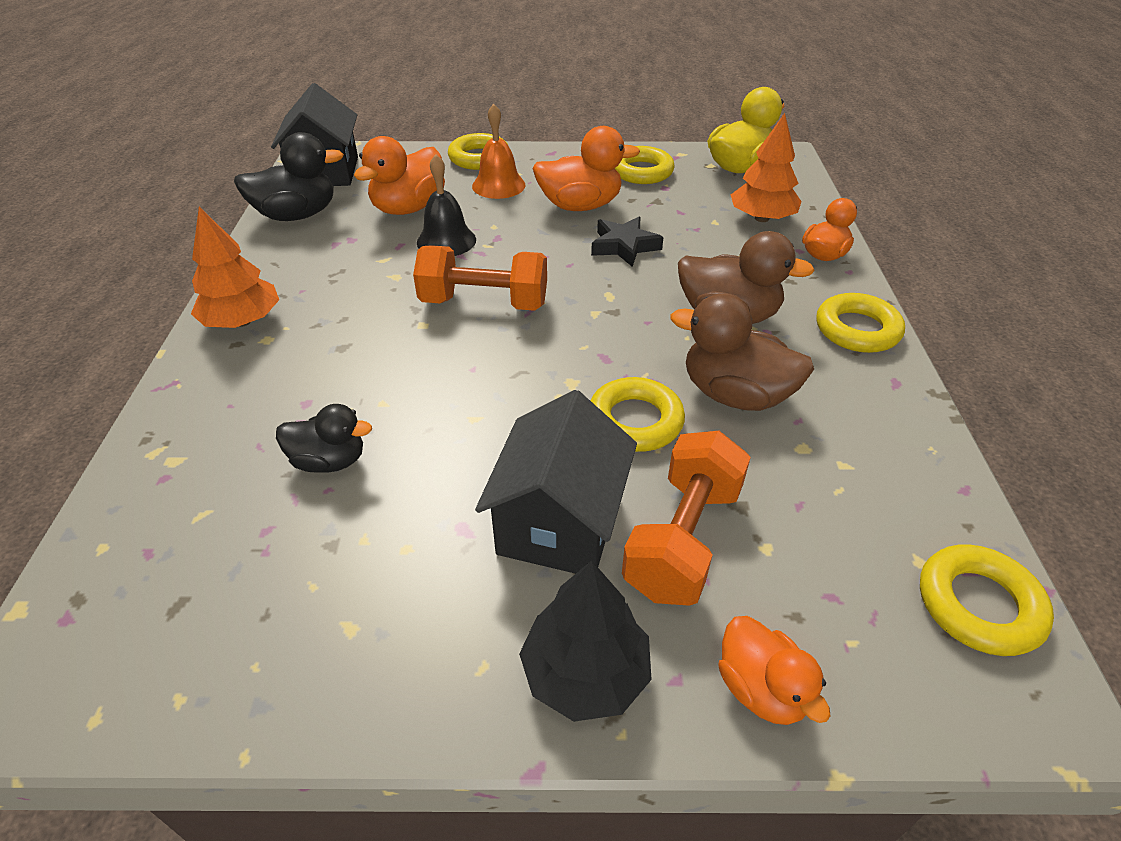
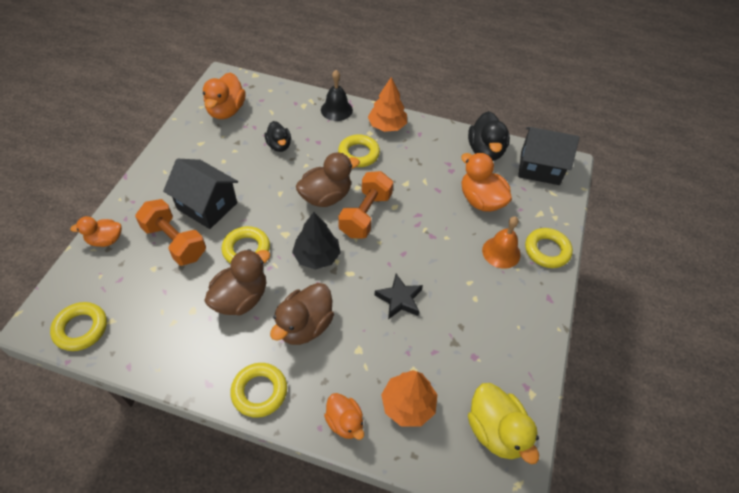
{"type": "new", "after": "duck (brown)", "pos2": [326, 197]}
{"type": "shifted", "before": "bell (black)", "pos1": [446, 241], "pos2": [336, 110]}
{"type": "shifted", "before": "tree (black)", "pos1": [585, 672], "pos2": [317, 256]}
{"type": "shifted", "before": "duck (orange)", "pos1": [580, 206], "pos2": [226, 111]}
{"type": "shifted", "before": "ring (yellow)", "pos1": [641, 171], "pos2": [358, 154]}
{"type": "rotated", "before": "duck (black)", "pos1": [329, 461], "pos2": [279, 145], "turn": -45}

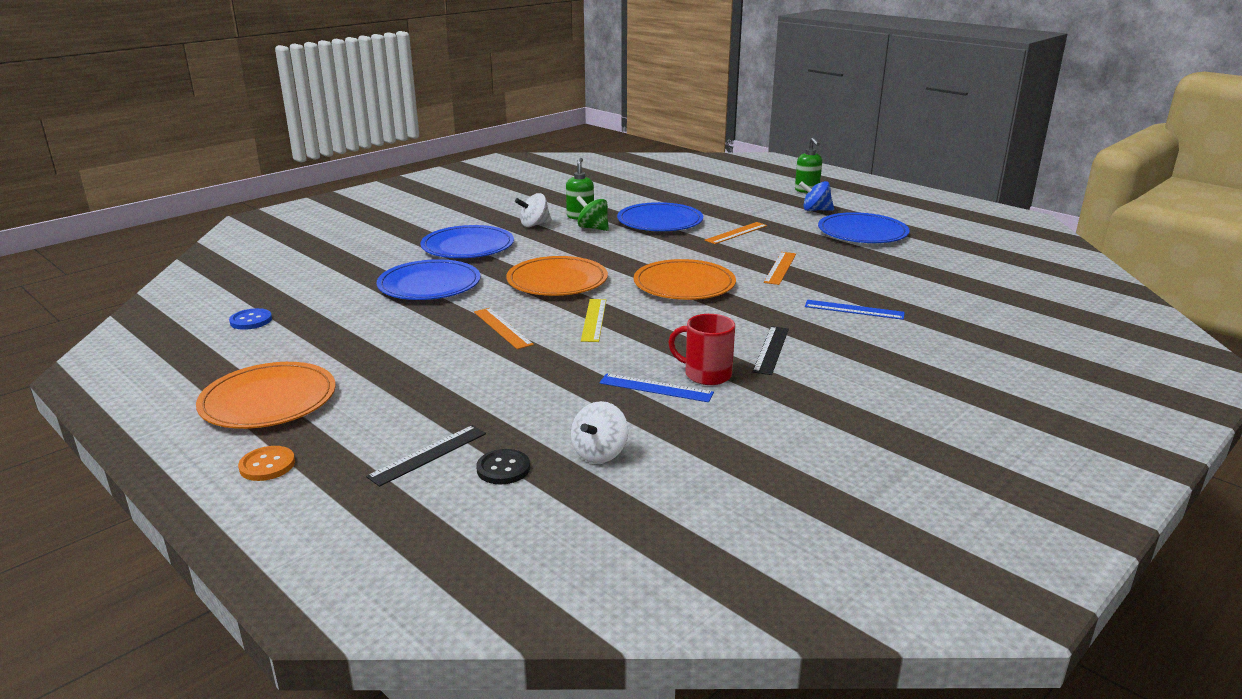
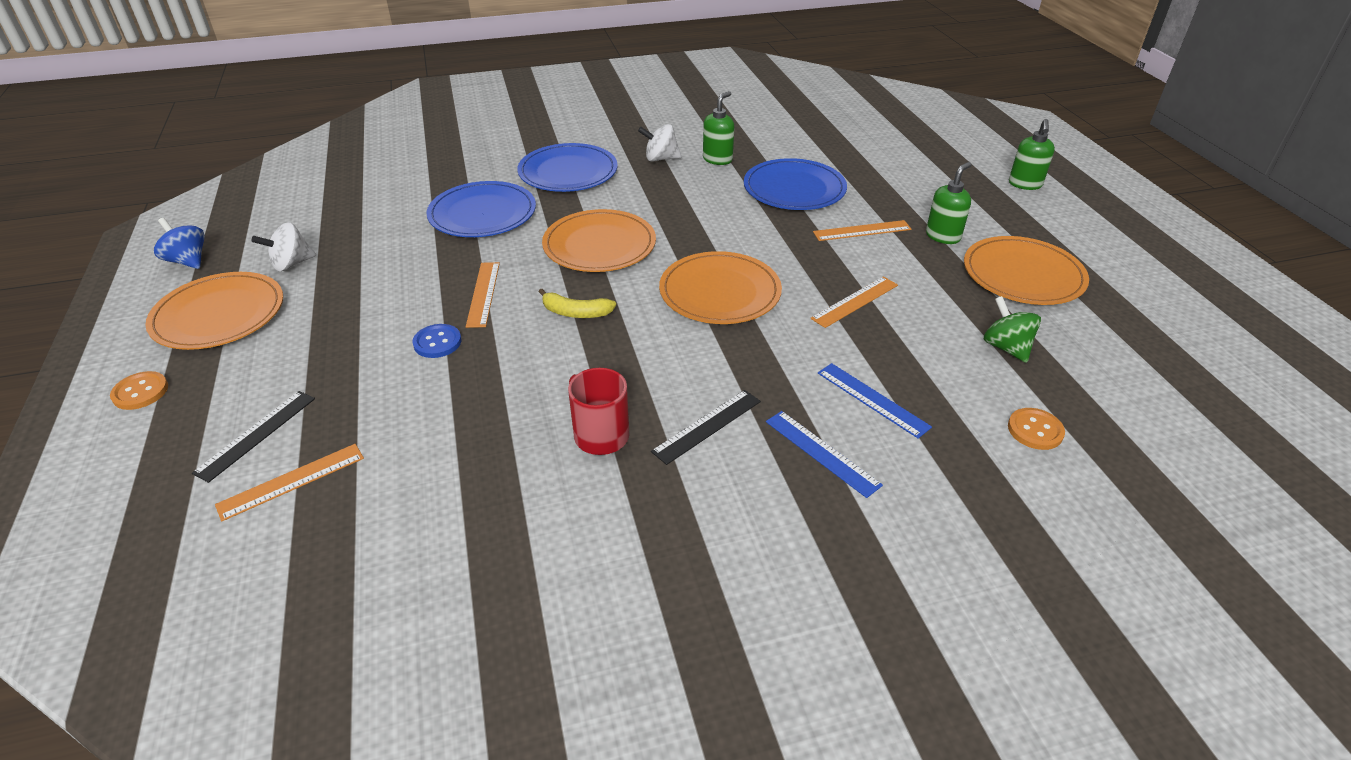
{"type": "new", "after": "soap dispenser (green)", "pos2": [943, 236]}
{"type": "new", "after": "button (orange)", "pos2": [1035, 430]}
{"type": "shifted", "before": "button (blue)", "pos1": [251, 321], "pos2": [437, 342]}
{"type": "shifted", "before": "spinning top (white)", "pos1": [600, 453], "pos2": [291, 264]}
{"type": "shifted", "before": "spinning top (green)", "pos1": [593, 228], "pos2": [1006, 347]}
{"type": "shifted", "before": "ruler (blue)", "pos1": [656, 388], "pos2": [821, 452]}
{"type": "shifted", "before": "spinning top (blue)", "pos1": [815, 210], "pos2": [188, 261]}
{"type": "swapped", "before": "button (black)", "after": "ruler (orange)", "pos1": [503, 468], "pos2": [291, 481]}
{"type": "swapped", "before": "ruler (yellow)", "after": "banana (yellow)", "pos1": [594, 320], "pos2": [576, 312]}
{"type": "repainted", "before": "plate (blue)", "after": "plate (orange)", "pos1": [862, 232], "pos2": [1023, 275]}
{"type": "rotated", "before": "ruler (black)", "pos1": [428, 455], "pos2": [256, 434], "turn": -45}

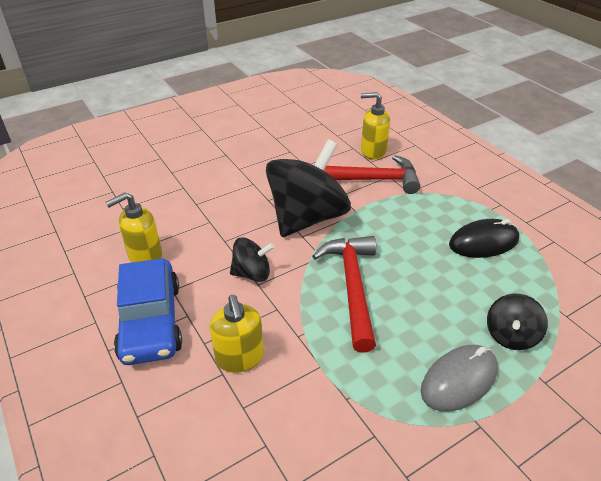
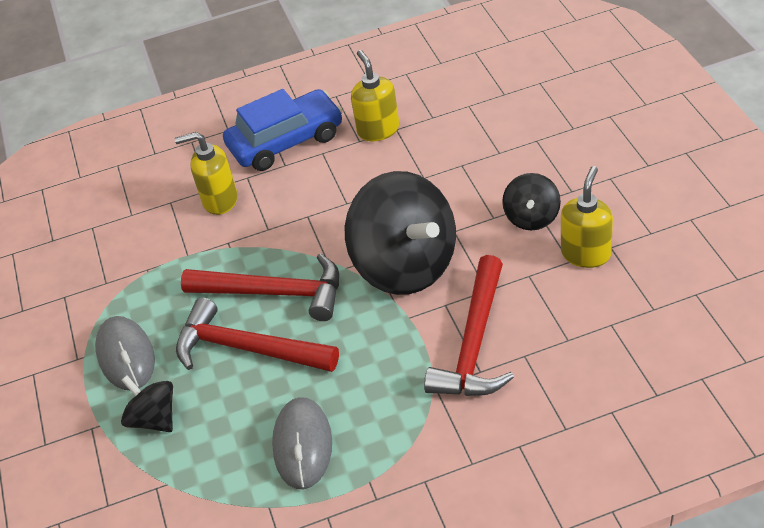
{"type": "new", "after": "hammer (red)", "pos2": [247, 348]}
{"type": "shifted", "before": "spinning top (black)", "pos1": [252, 273], "pos2": [531, 217]}
{"type": "shifted", "before": "soap dispenser (yellow)", "pos1": [373, 151], "pos2": [586, 254]}
{"type": "repainted", "before": "mouse (black)", "after": "mouse (grey)", "pos1": [483, 242], "pos2": [303, 445]}
{"type": "rotated", "before": "car (blue)", "pos1": [151, 321], "pos2": [286, 141], "turn": 150}

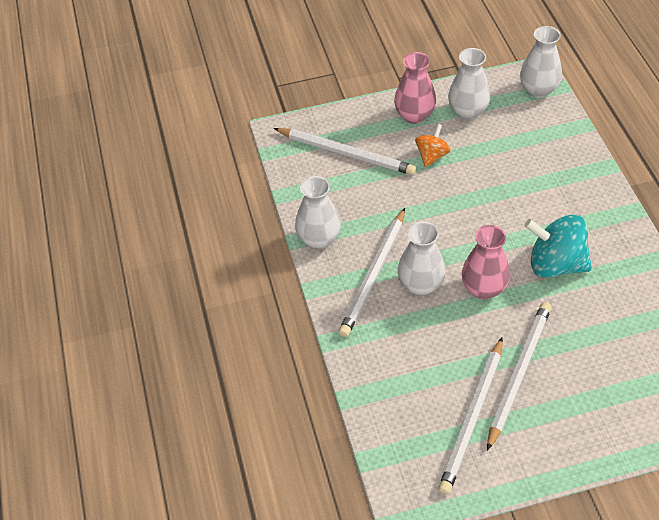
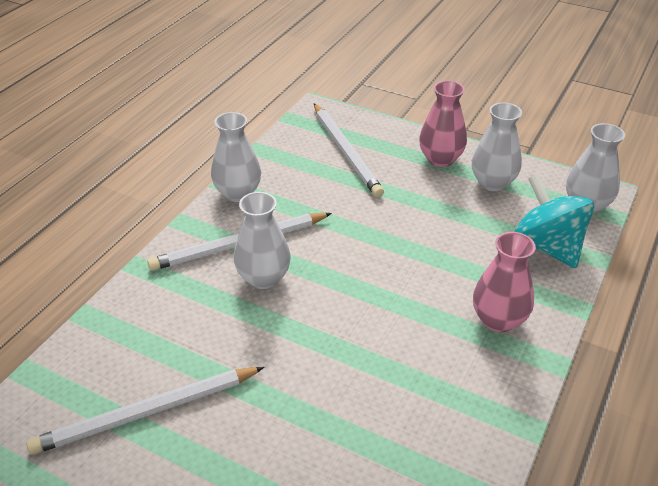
{"type": "gone", "before": "spinning top (orange)", "pos1": [432, 156]}
{"type": "gone", "before": "pencil (white)", "pos1": [518, 374]}
{"type": "shifted", "before": "vase (pink)", "pos1": [484, 288], "pos2": [498, 320]}
{"type": "shifted", "before": "spinning top (turquoise)", "pos1": [555, 264], "pos2": [547, 246]}

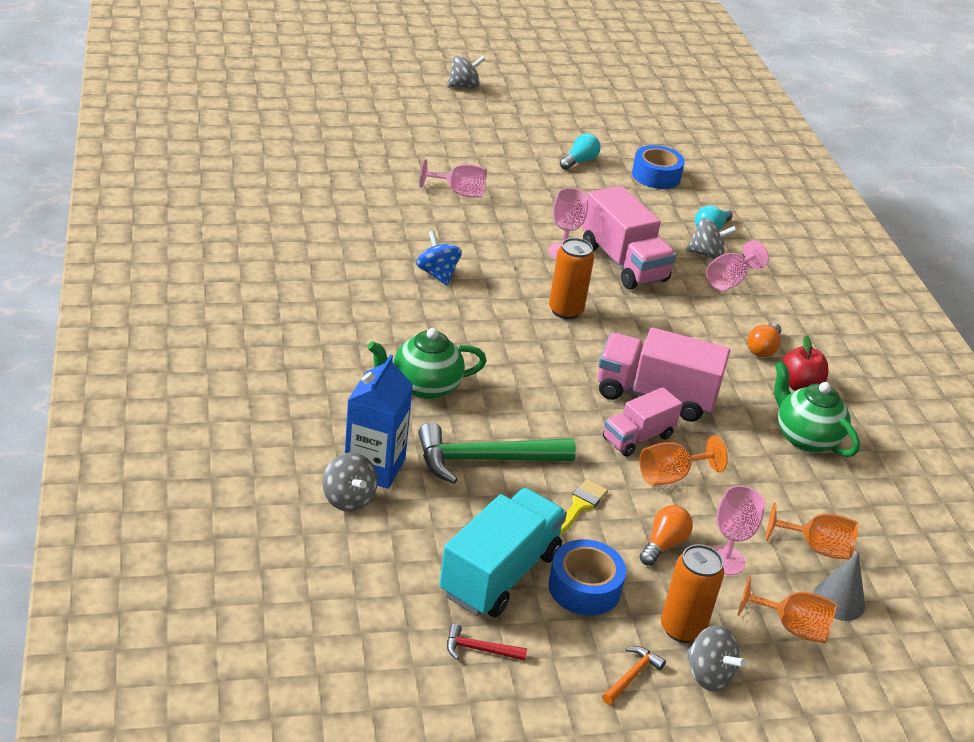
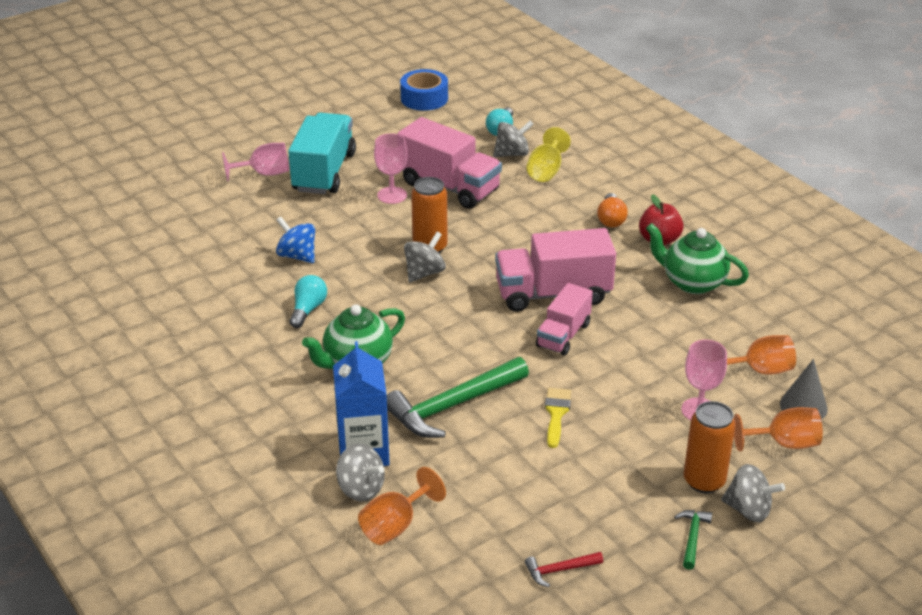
{"type": "gone", "before": "tape (blue)", "pos1": [584, 587]}
{"type": "gone", "before": "light bulb (orange)", "pos1": [663, 544]}
{"type": "shifted", "before": "truck (turquoise)", "pos1": [500, 574], "pos2": [324, 172]}
{"type": "shifted", "before": "spinning top (grey)", "pos1": [464, 86], "pos2": [424, 273]}
{"type": "shifted", "before": "light bulb (turquoise)", "pos1": [579, 161], "pos2": [308, 309]}
{"type": "shifted", "before": "goblet (orange)", "pos1": [670, 476], "pos2": [395, 525]}
{"type": "repainted", "before": "hammer (orange)", "after": "hammer (green)", "pos1": [632, 676], "pos2": [692, 537]}
{"type": "repainted", "before": "goblet (pink)", "after": "goblet (yellow)", "pos1": [729, 281], "pos2": [546, 171]}

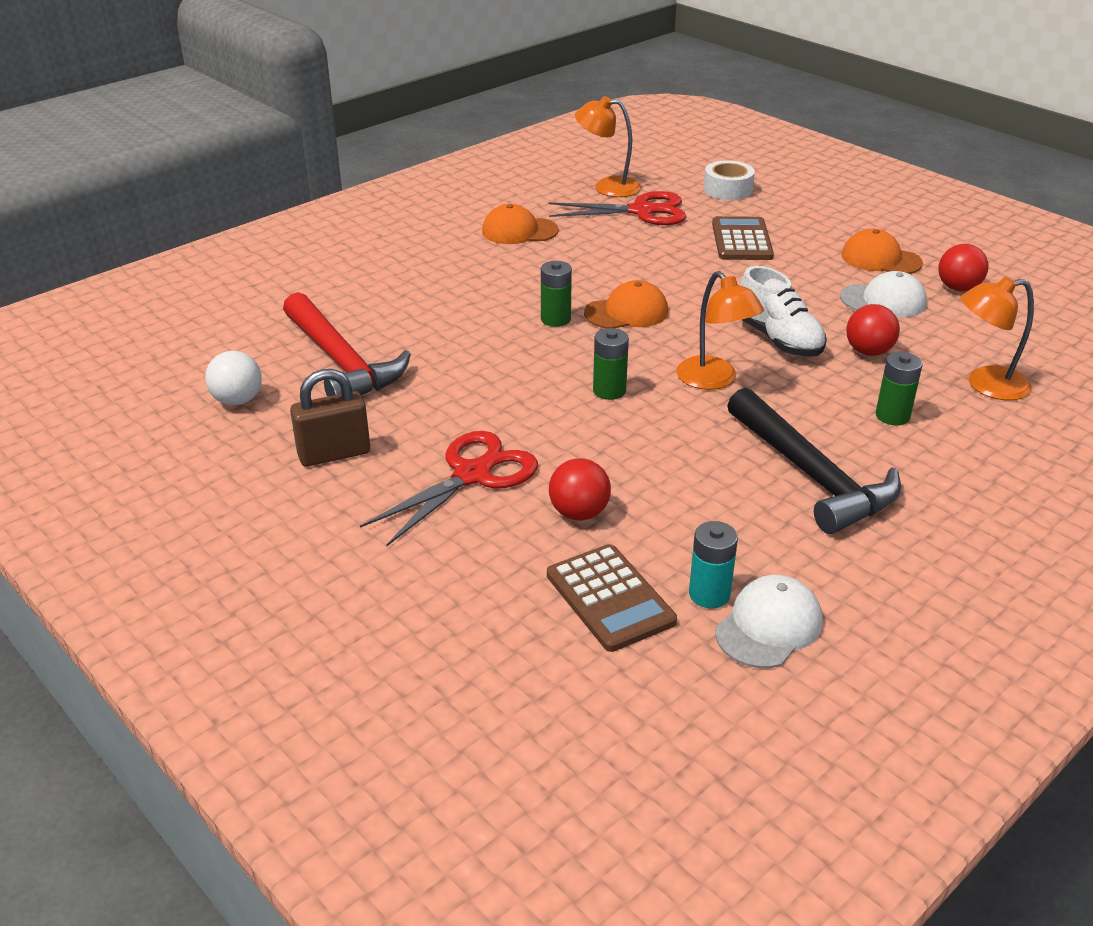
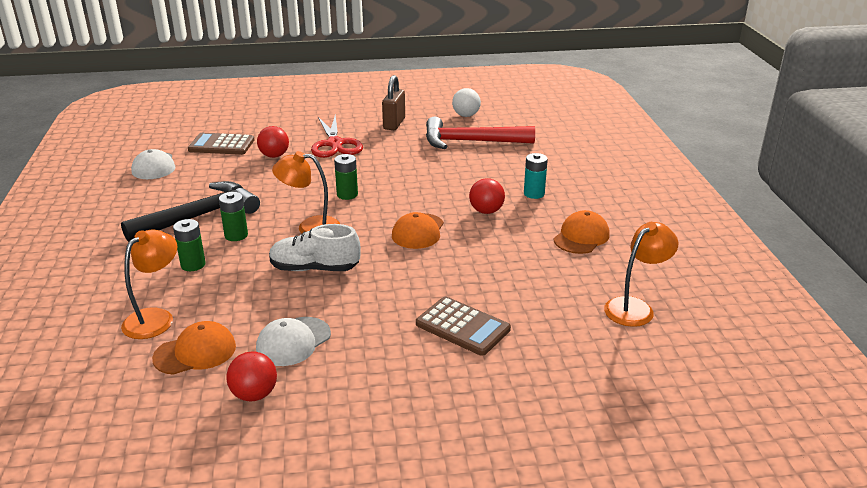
{"type": "gone", "before": "scissors (red)", "pos1": [641, 211]}
{"type": "gone", "before": "tape (white)", "pos1": [728, 189]}
{"type": "shifted", "before": "battery (green)", "pos1": [555, 319], "pos2": [236, 235]}
{"type": "shifted", "before": "battery (turquoise)", "pos1": [709, 594], "pos2": [534, 194]}
{"type": "shifted", "before": "cap (orange)", "pos1": [880, 259], "pos2": [195, 352]}
{"type": "shifted", "before": "ball (red)", "pos1": [868, 352], "pos2": [486, 211]}
{"type": "rotated", "before": "hammer (black)", "pos1": [812, 475], "pos2": [200, 216], "turn": 135}

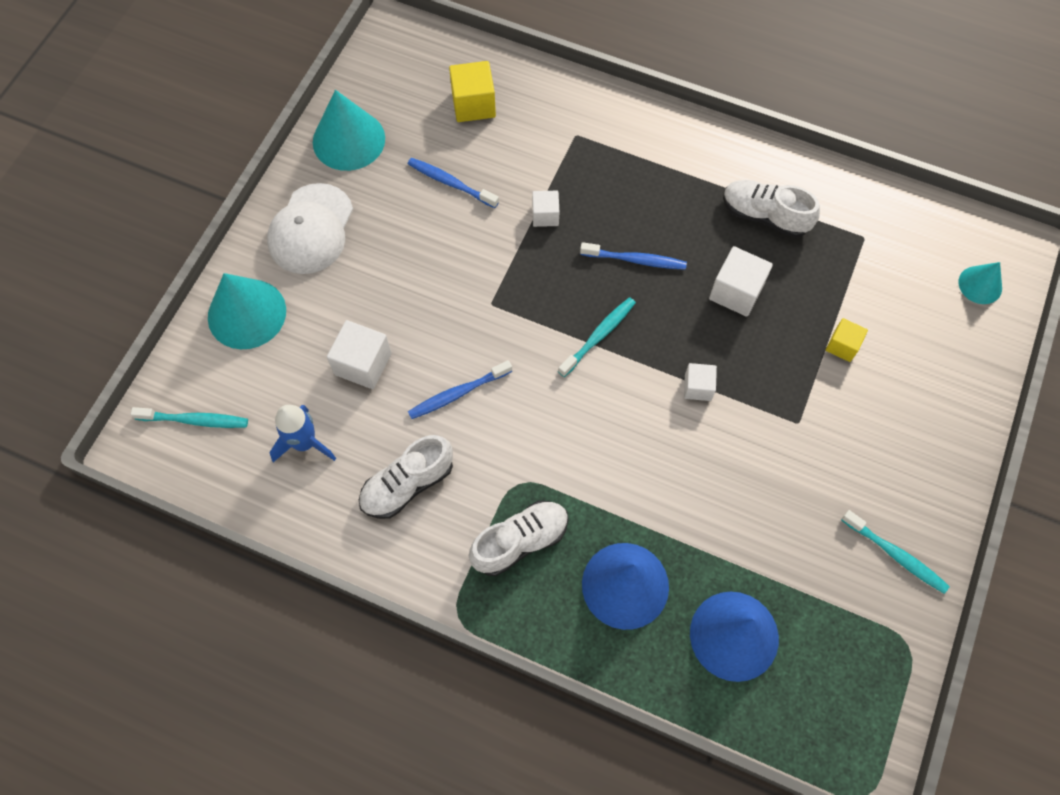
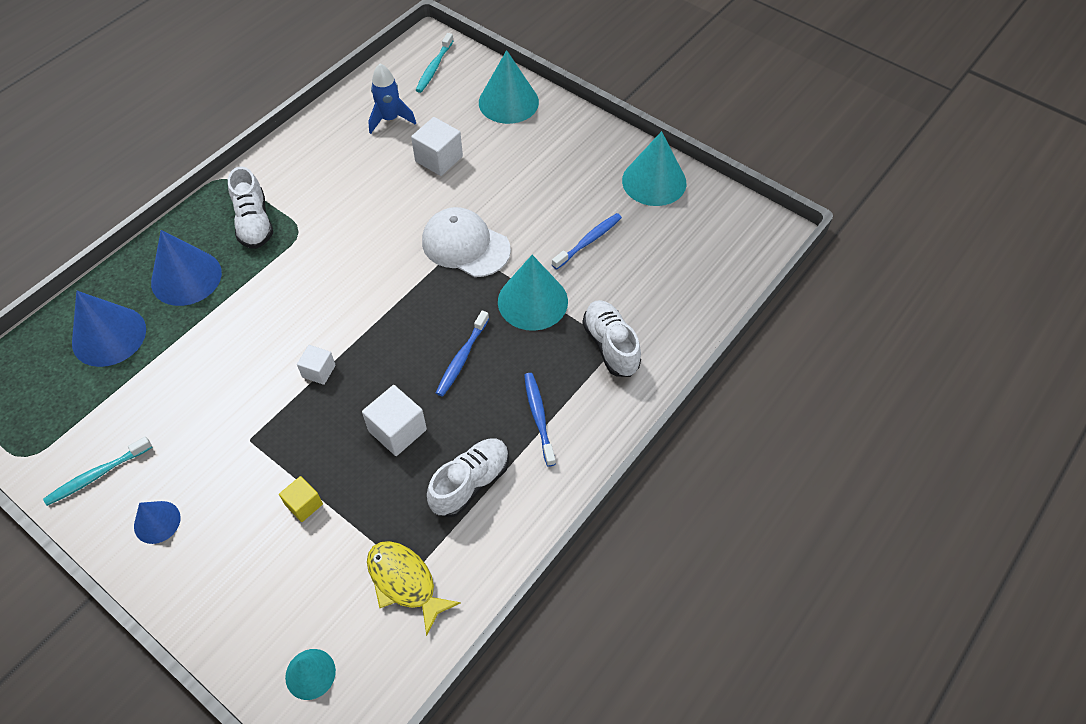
{"type": "gone", "before": "cube (yellow)", "pos1": [473, 104]}
{"type": "gone", "before": "toothbrush (turquoise)", "pos1": [598, 336]}
{"type": "new", "after": "cone (blue)", "pos2": [157, 522]}
{"type": "new", "after": "fish (yellow)", "pos2": [405, 582]}
{"type": "shifted", "before": "cap (white)", "pos1": [311, 229], "pos2": [465, 245]}
{"type": "shifted", "before": "shoe (white)", "pos1": [407, 484], "pos2": [610, 346]}
{"type": "shifted", "before": "toothbrush (blue)", "pos1": [458, 393], "pos2": [538, 417]}
{"type": "swapped", "before": "cube (white)", "after": "cone (turquoise)", "pos1": [545, 215], "pos2": [532, 301]}

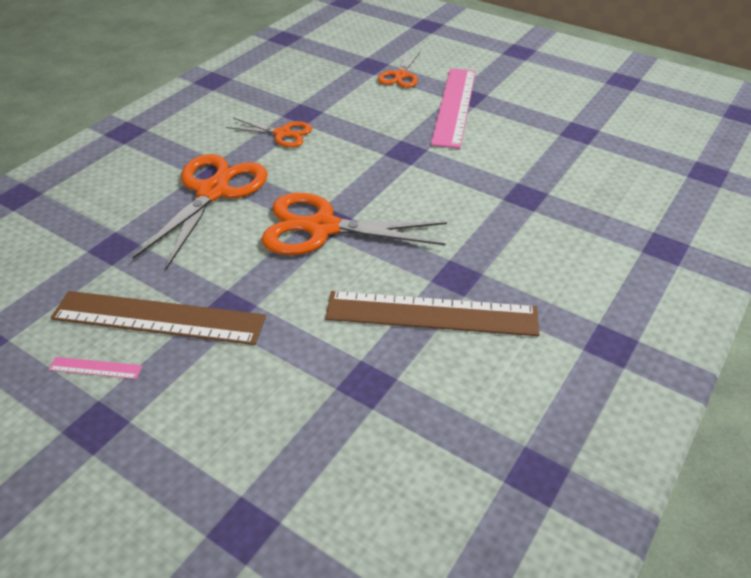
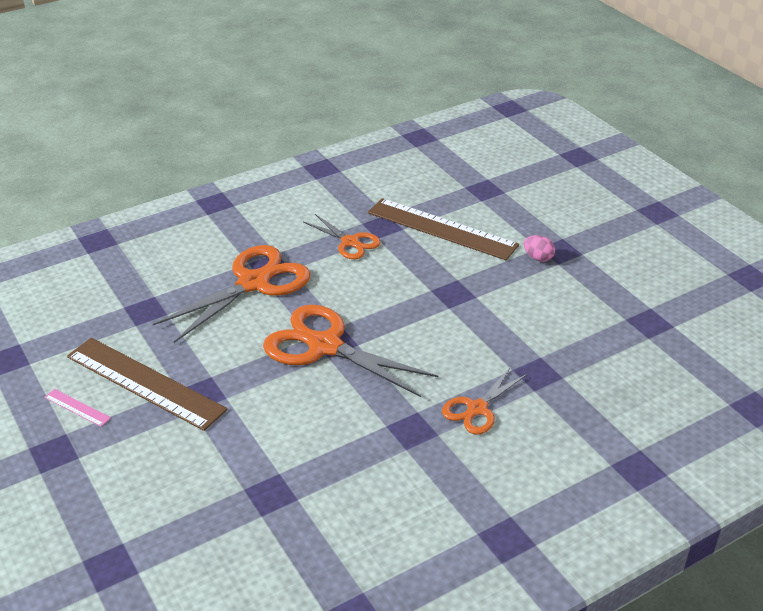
{"type": "shifted", "before": "ruler (brown)", "pos1": [431, 313], "pos2": [442, 229]}
{"type": "shifted", "before": "scissors (orange)", "pos1": [400, 75], "pos2": [477, 409]}
{"type": "swapped", "before": "ruler (pink)", "after": "egg (pink)", "pos1": [454, 106], "pos2": [538, 258]}

